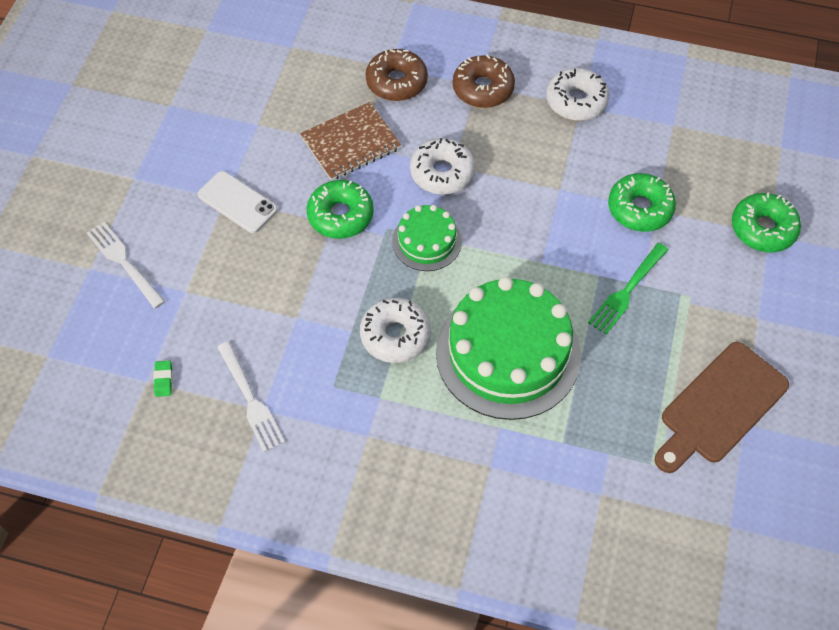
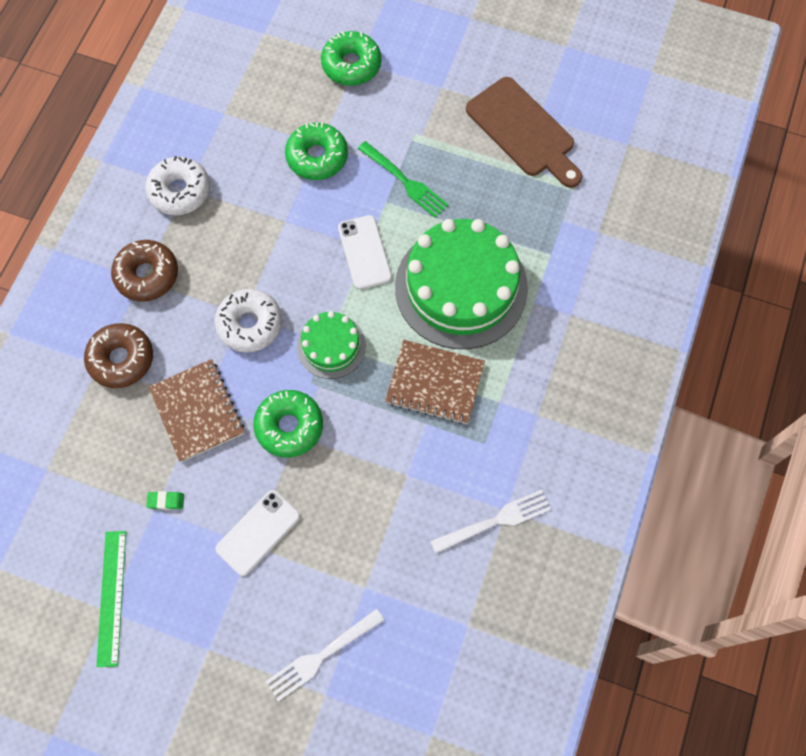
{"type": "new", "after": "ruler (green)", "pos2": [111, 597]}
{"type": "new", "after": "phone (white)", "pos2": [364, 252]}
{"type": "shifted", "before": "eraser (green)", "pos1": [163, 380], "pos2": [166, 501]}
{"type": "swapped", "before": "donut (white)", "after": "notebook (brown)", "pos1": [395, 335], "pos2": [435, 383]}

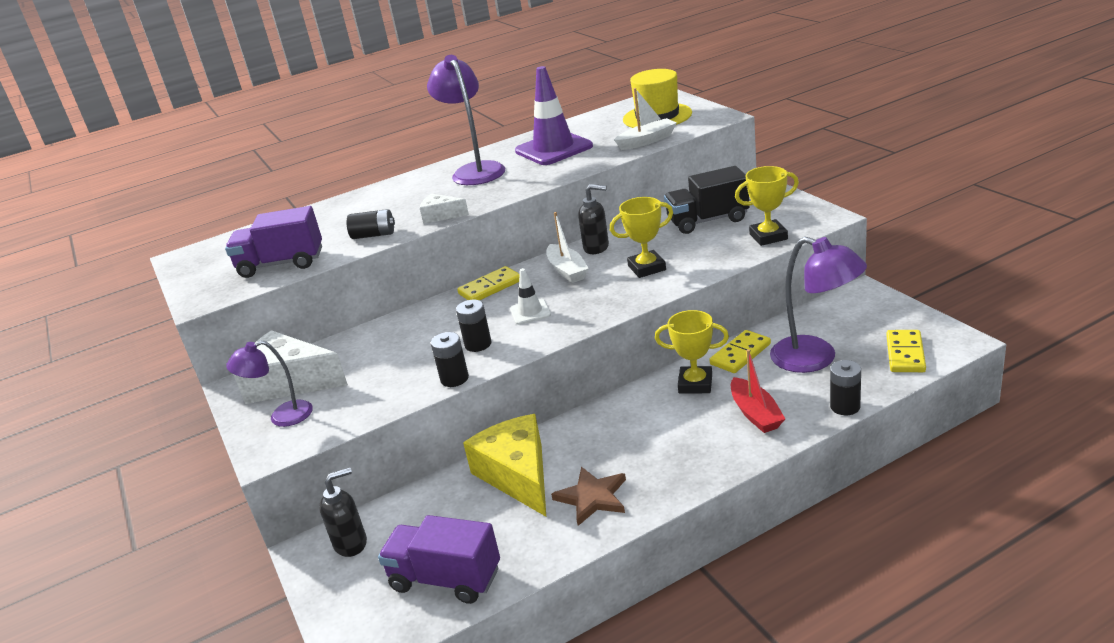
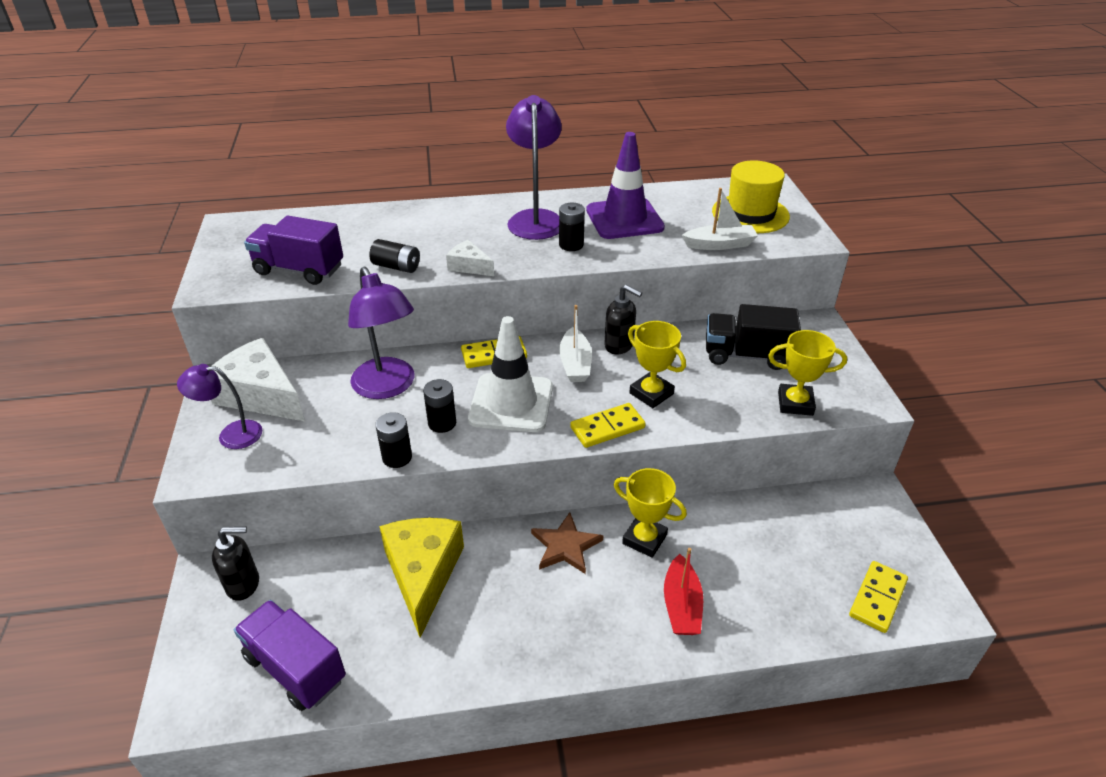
{"type": "shifted", "before": "star (brown)", "pos1": [592, 497], "pos2": [565, 546]}
{"type": "shifted", "before": "domino (yellow)", "pos1": [740, 354], "pos2": [607, 427]}
{"type": "shifted", "before": "lamp (purple)", "pos1": [815, 359], "pos2": [388, 387]}
{"type": "shifted", "before": "battery (black)", "pos1": [845, 406], "pos2": [571, 245]}
{"type": "rotated", "before": "trophy (yellow)", "pos1": [647, 268], "pos2": [651, 393], "turn": 45}
{"type": "scaled", "before": "traffic cone (white)", "pos1": [530, 312], "pos2": [511, 403], "scale": 2.01}

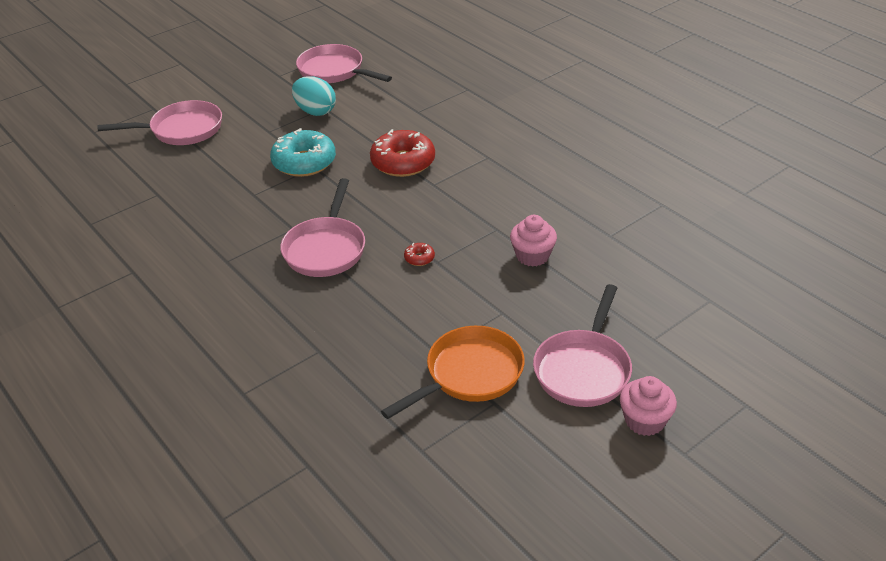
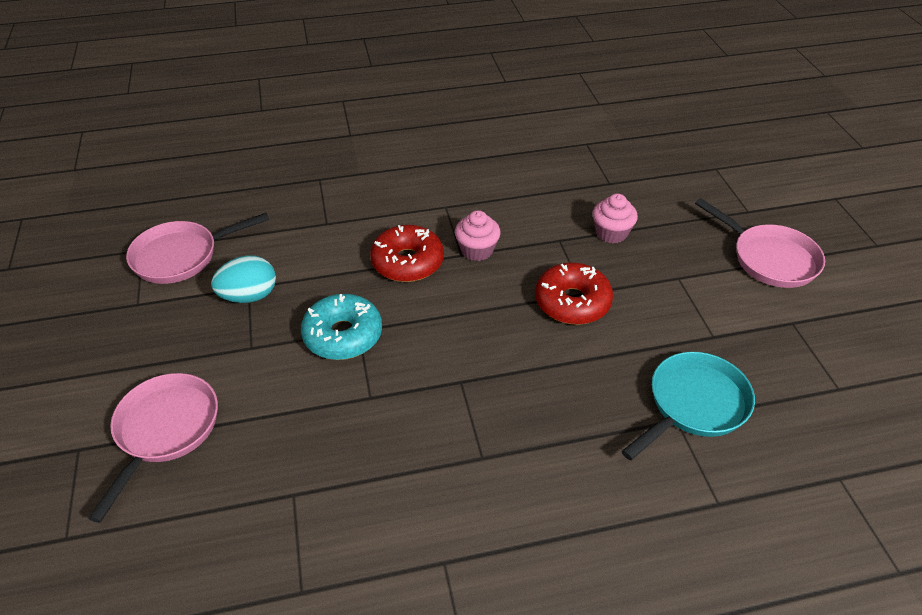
{"type": "gone", "before": "pan (pink)", "pos1": [326, 249]}
{"type": "gone", "before": "pan (orange)", "pos1": [469, 374]}
{"type": "new", "after": "pan (turquoise)", "pos2": [694, 405]}
{"type": "shifted", "before": "cupcake (pink)", "pos1": [644, 421], "pos2": [477, 250]}
{"type": "scaled", "before": "donut (red)", "pos1": [419, 258], "pos2": [572, 302], "scale": 2.38}

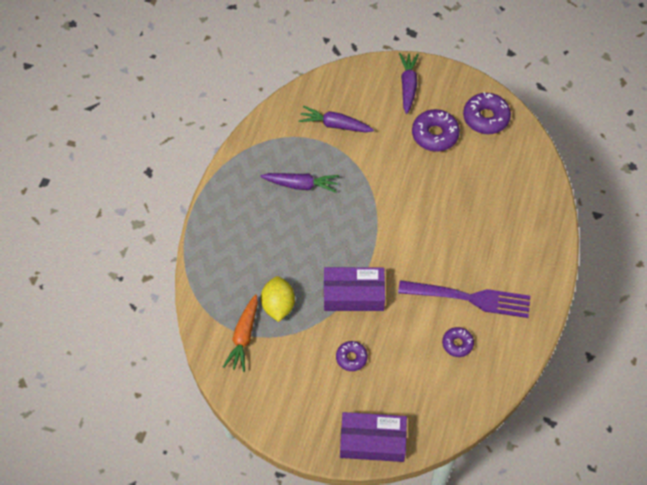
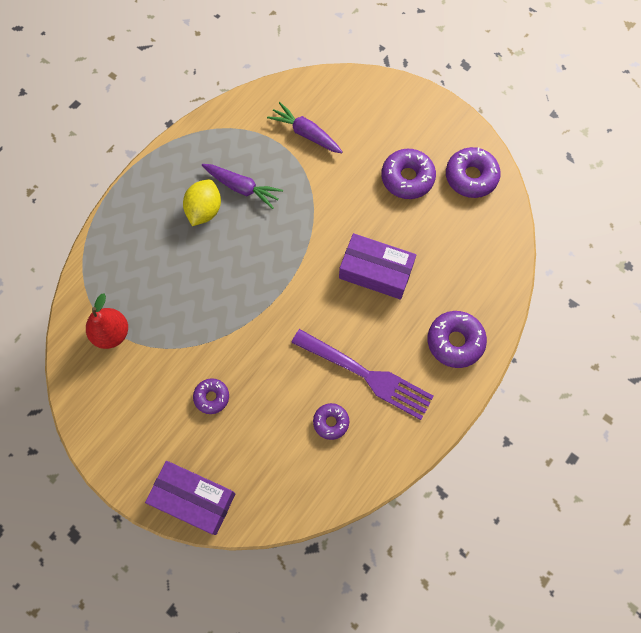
{"type": "gone", "before": "carrot (purple)", "pos1": [408, 86]}
{"type": "new", "after": "donut (purple)", "pos2": [455, 341]}
{"type": "shifted", "before": "lemon (yellow)", "pos1": [278, 305], "pos2": [204, 210]}
{"type": "shifted", "before": "box (purple)", "pos1": [353, 294], "pos2": [376, 271]}
{"type": "swapped", "before": "carrot (orange)", "after": "pear (red)", "pos1": [243, 336], "pos2": [112, 333]}

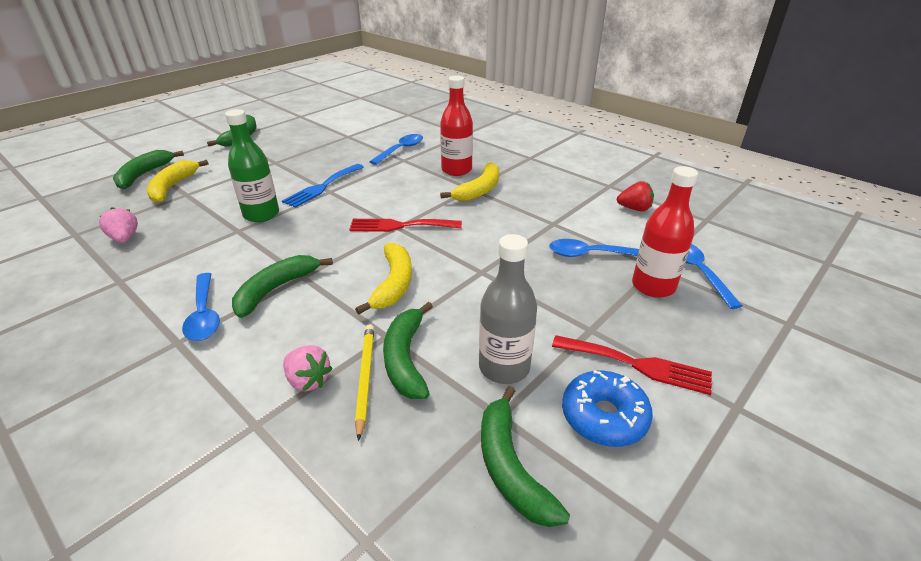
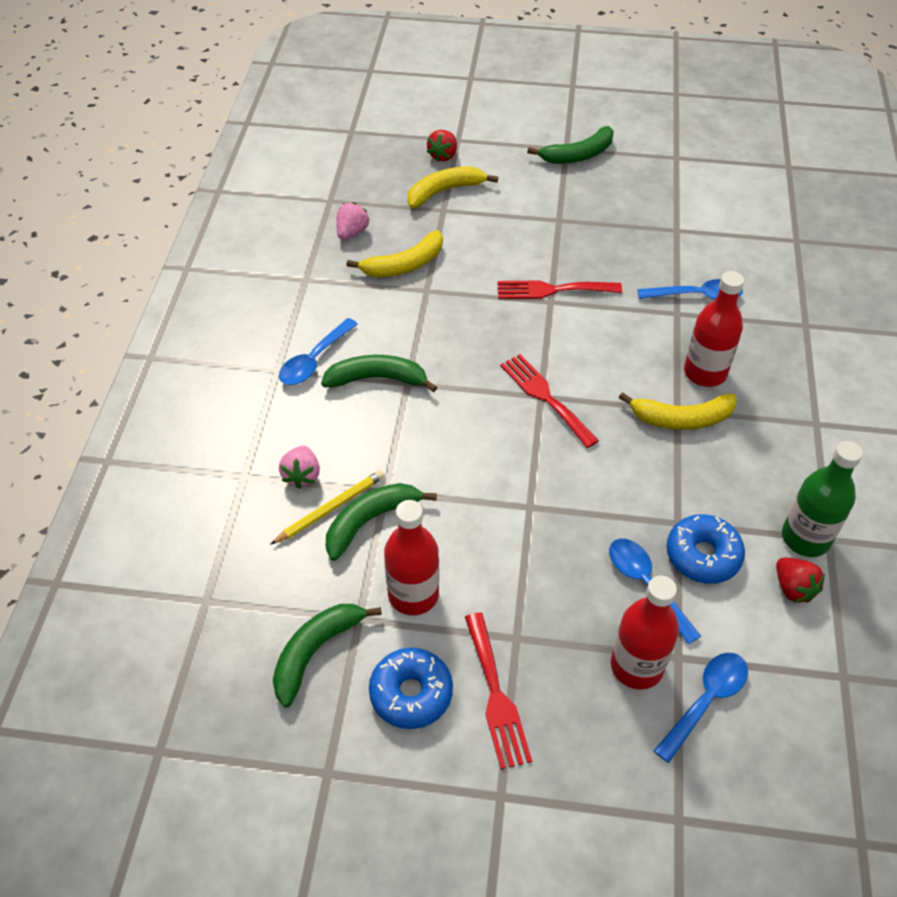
{"type": "new", "after": "donut (blue)", "pos2": [703, 555]}
{"type": "shifted", "before": "bottle (green)", "pos1": [261, 214], "pos2": [805, 538]}
{"type": "shifted", "before": "banana (yellow)", "pos1": [393, 284], "pos2": [404, 265]}
{"type": "swapped", "before": "banana (green)", "after": "strawberry (red)", "pos1": [144, 175], "pos2": [443, 156]}
{"type": "repainted", "before": "fork (blue)", "after": "fork (red)", "pos1": [322, 187], "pos2": [552, 290]}
{"type": "repainted", "before": "bottle (grey)", "after": "bottle (red)", "pos1": [504, 367], "pos2": [413, 594]}

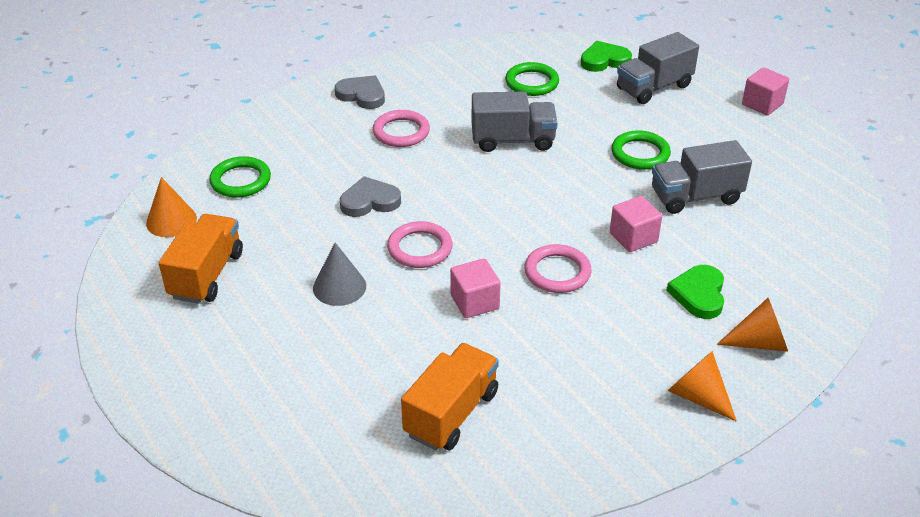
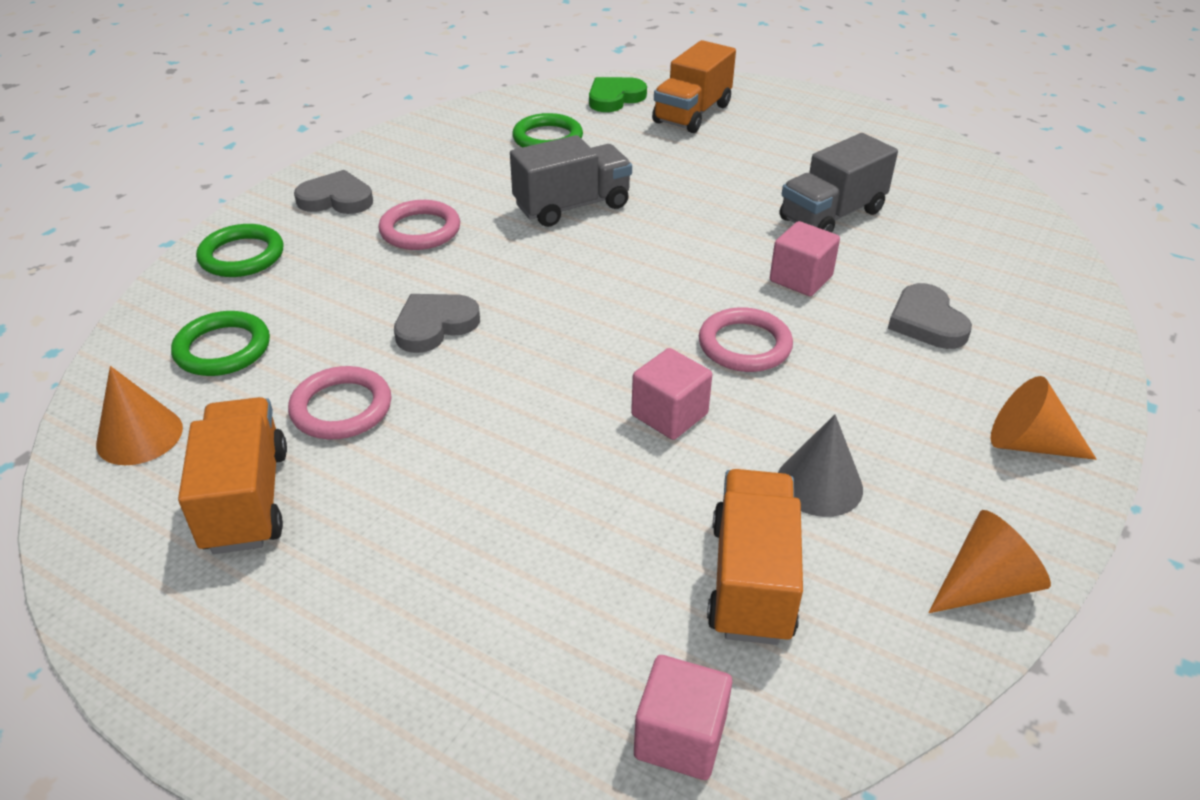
{"type": "shifted", "before": "cone (grey)", "pos1": [339, 287], "pos2": [819, 484]}
{"type": "shifted", "before": "ring (pink)", "pos1": [420, 248], "pos2": [341, 408]}
{"type": "shifted", "before": "ring (green)", "pos1": [640, 153], "pos2": [242, 256]}
{"type": "shifted", "before": "cone (orange)", "pos1": [759, 342], "pos2": [984, 585]}
{"type": "shifted", "before": "cube (pink)", "pos1": [762, 104], "pos2": [680, 737]}
{"type": "repainted", "before": "truck (grey)", "after": "truck (orange)", "pos1": [654, 87], "pos2": [692, 114]}
{"type": "repainted", "before": "heart (green)", "after": "heart (grey)", "pos1": [699, 294], "pos2": [926, 322]}

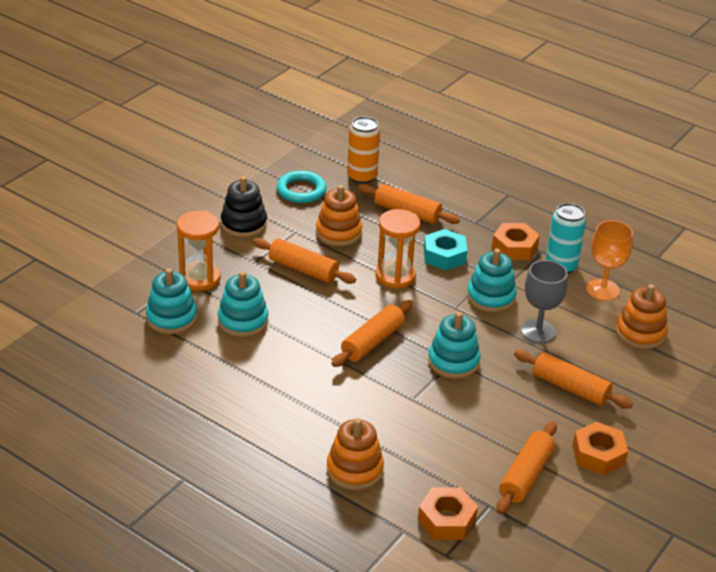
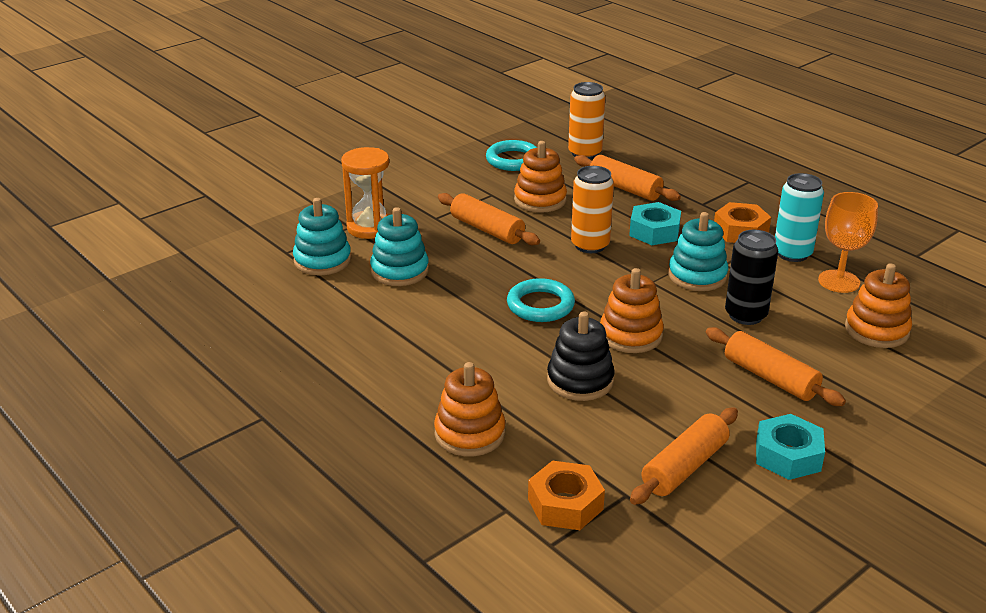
{"type": "shifted", "before": "stacking toy (black)", "pos1": [243, 224], "pos2": [580, 381]}
{"type": "swapped", "before": "rolling pin (orange)", "after": "ring (turquoise)", "pos1": [372, 342], "pos2": [540, 305]}
{"type": "swapped", "before": "hourglass (orange)", "after": "can (orange)", "pos1": [395, 276], "pos2": [590, 245]}
{"type": "swapped", "before": "goblet (grey)", "after": "can (black)", "pos1": [538, 331], "pos2": [745, 315]}
{"type": "repainted", "before": "stacking toy (turquoise)", "after": "stacking toy (orange)", "pos1": [453, 362], "pos2": [630, 335]}
{"type": "repainted", "before": "nut (orange)", "after": "nut (turquoise)", "pos1": [598, 455], "pos2": [788, 455]}

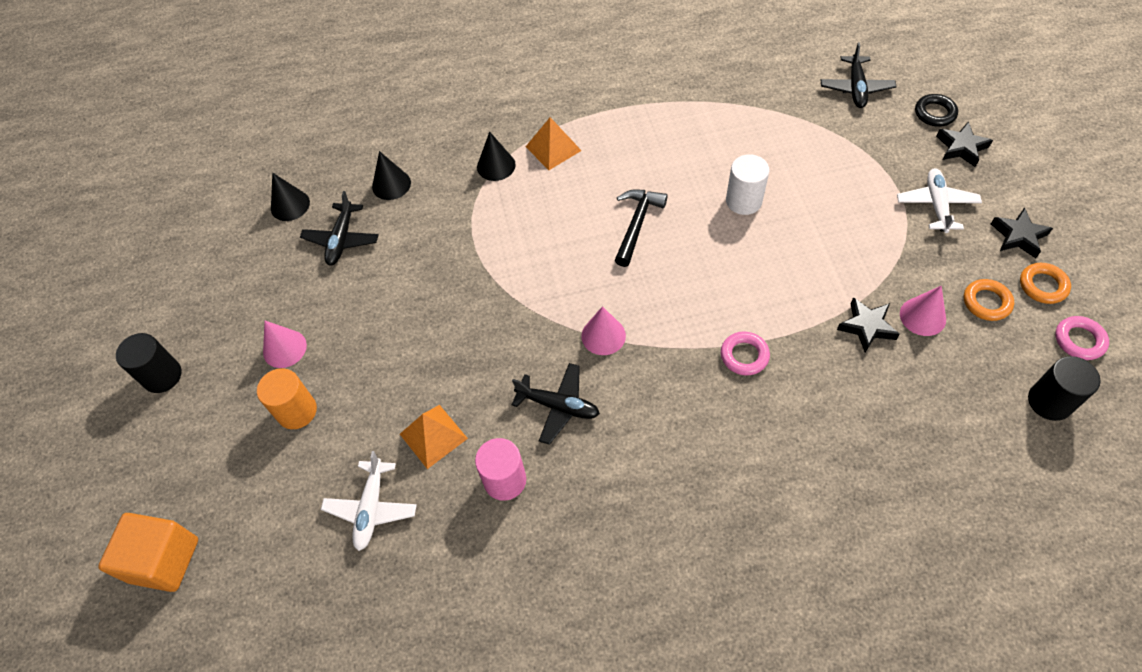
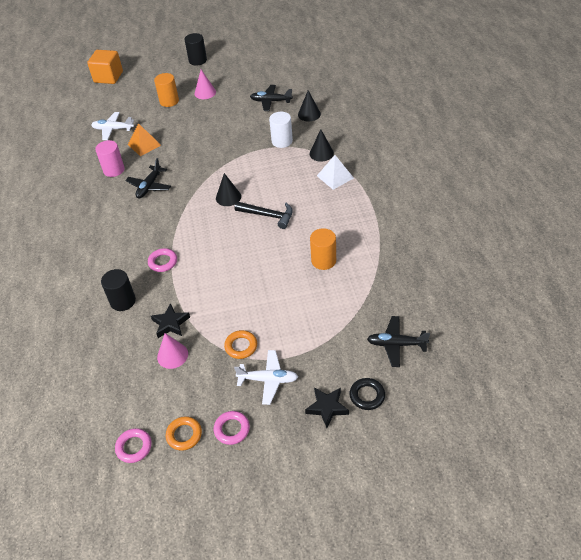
{"type": "gone", "before": "cone (pink)", "pos1": [603, 335]}
{"type": "new", "after": "cylinder (orange)", "pos2": [323, 260]}
{"type": "shifted", "before": "cone (black)", "pos1": [290, 205], "pos2": [228, 197]}
{"type": "shifted", "before": "cylinder (white)", "pos1": [743, 201], "pos2": [282, 141]}
{"type": "shifted", "before": "ring (orange)", "pos1": [986, 302], "pos2": [241, 346]}
{"type": "shifted", "before": "cylinder (black)", "pos1": [1049, 402], "pos2": [123, 301]}
{"type": "swapped", "before": "star (black)", "after": "ring (pink)", "pos1": [1018, 236], "pos2": [232, 429]}
{"type": "repainted", "before": "pyramid (orange)", "after": "pyramid (white)", "pos1": [553, 148], "pos2": [335, 177]}

